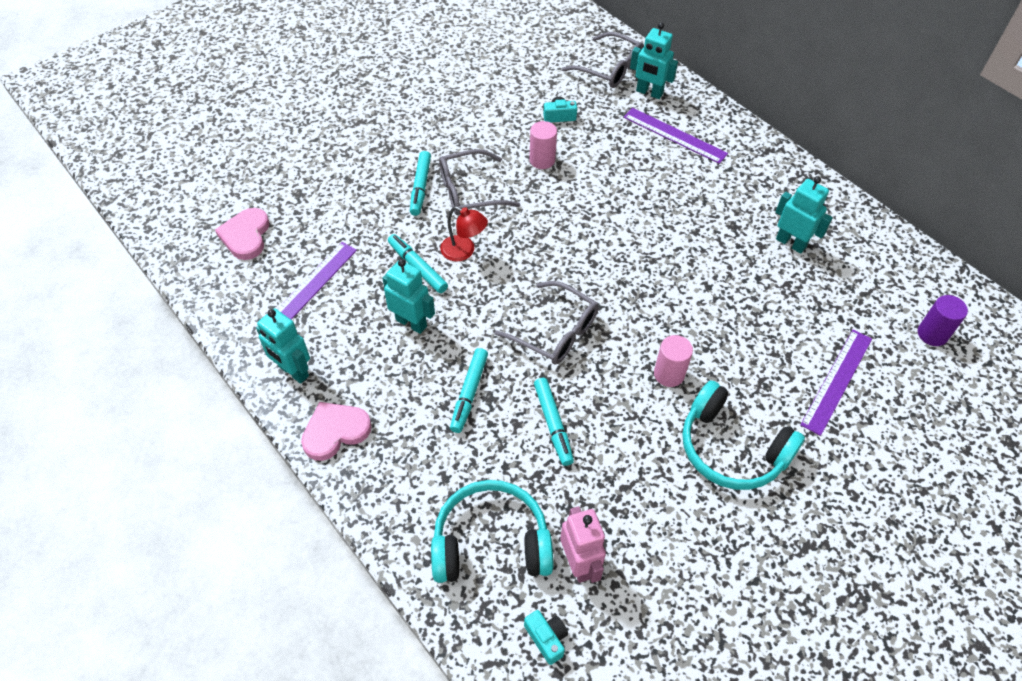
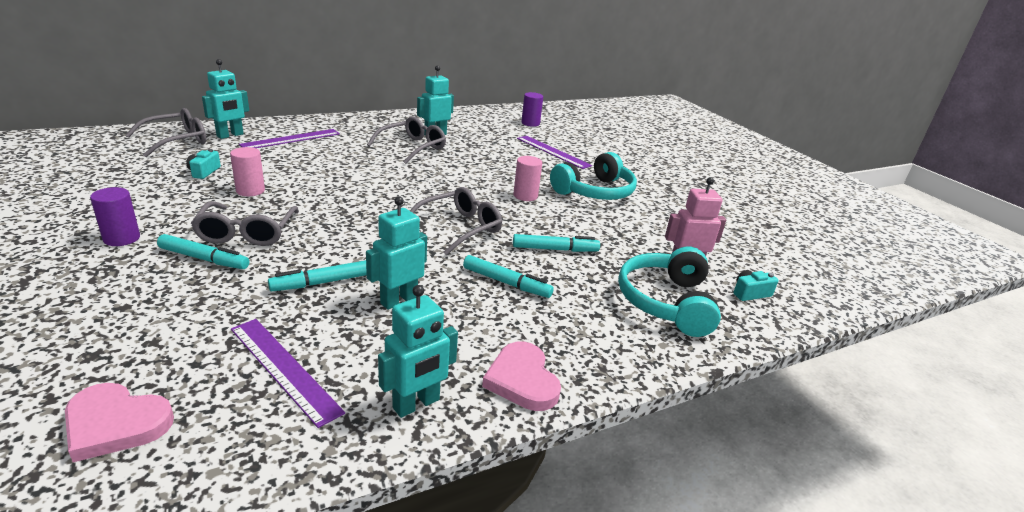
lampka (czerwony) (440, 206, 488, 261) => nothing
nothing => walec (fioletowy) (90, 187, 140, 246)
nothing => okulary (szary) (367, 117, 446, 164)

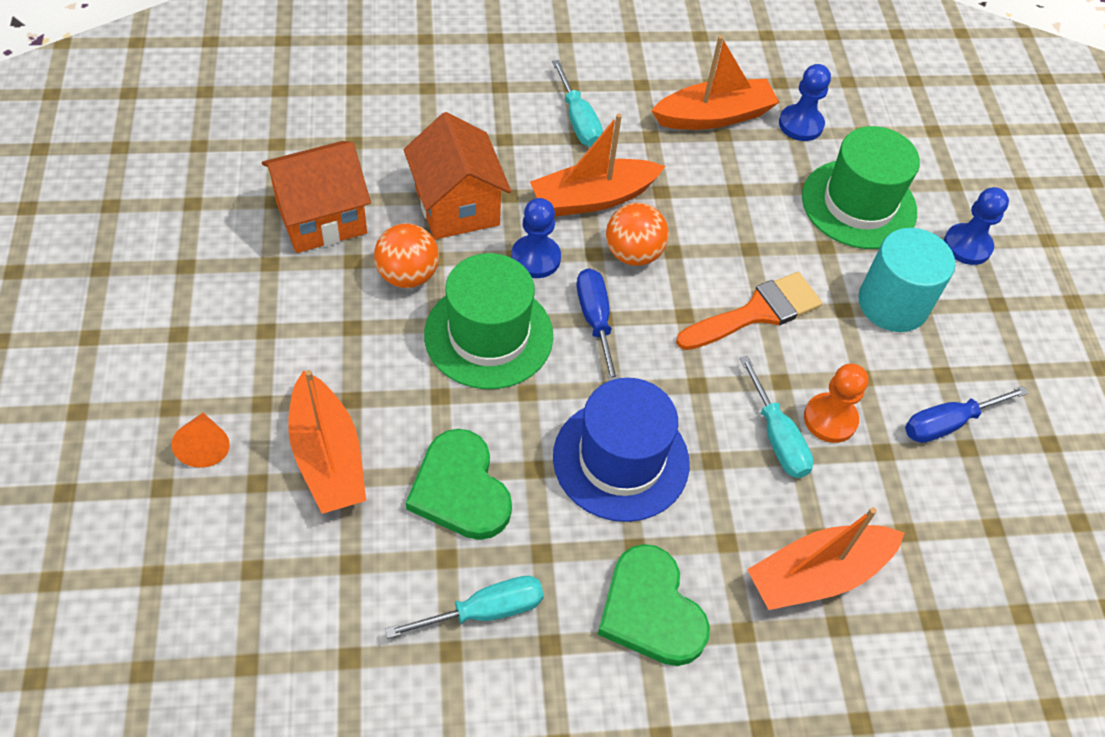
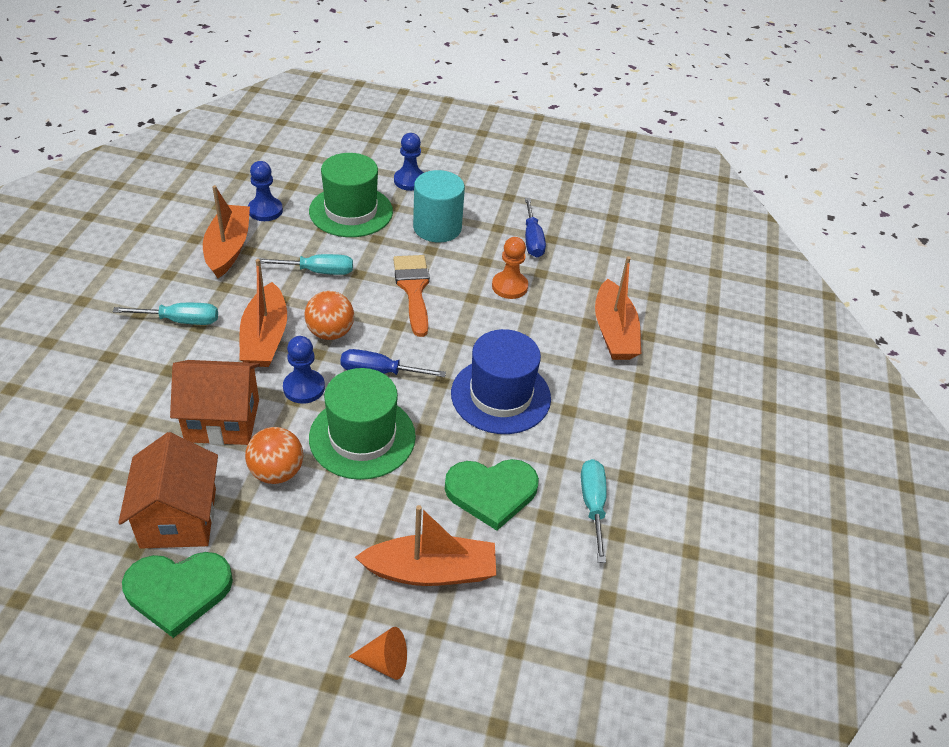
serce (zielony) (597, 544, 710, 666) => serce (zielony) (122, 552, 233, 638), move
śrubokręt (turkusowy) (740, 356, 814, 478) => śrubokręt (turkusowy) (257, 254, 353, 275), move

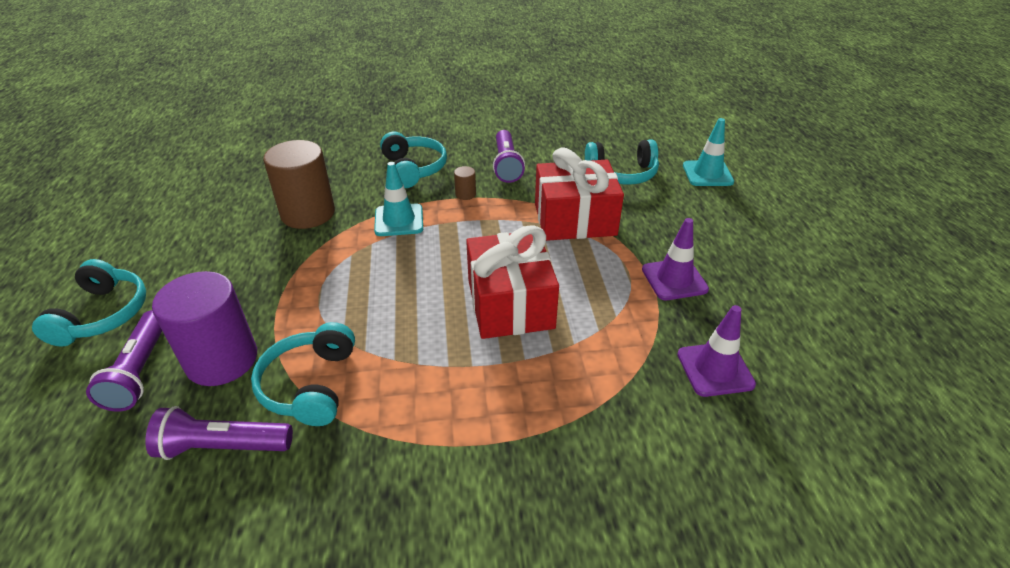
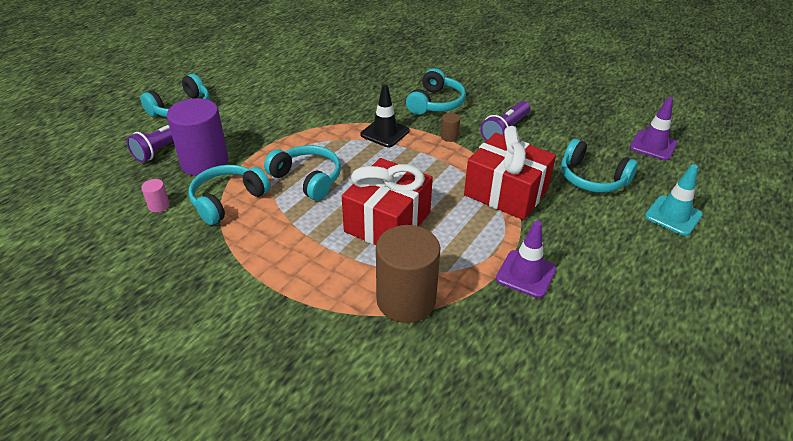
latarka (fioletowy) (145, 406, 293, 460) => walec (różowy) (141, 179, 170, 212)
walec (brązowy) (263, 140, 335, 229) => walec (brązowy) (376, 225, 440, 323), move
pachołek (turkusowy) (374, 162, 423, 236) => pachołek (czarny) (360, 85, 409, 147)
pachołek (fioletowy) (677, 305, 756, 397) => pachołek (fioletowy) (630, 97, 677, 161), move
nothing => słuchawki (turkusowy) (264, 145, 341, 201)

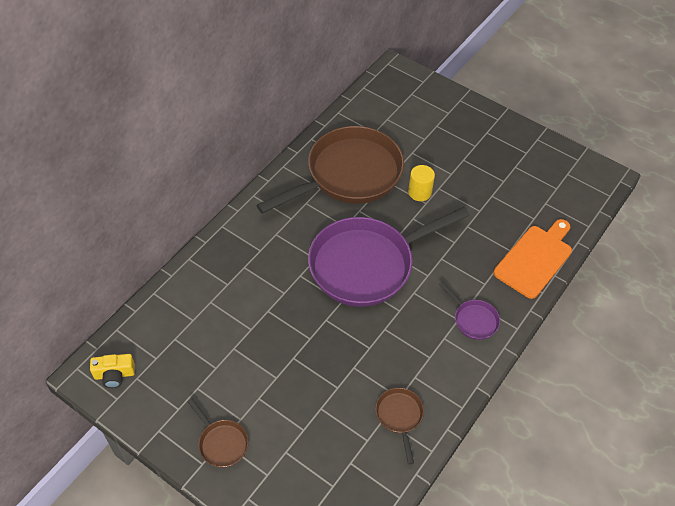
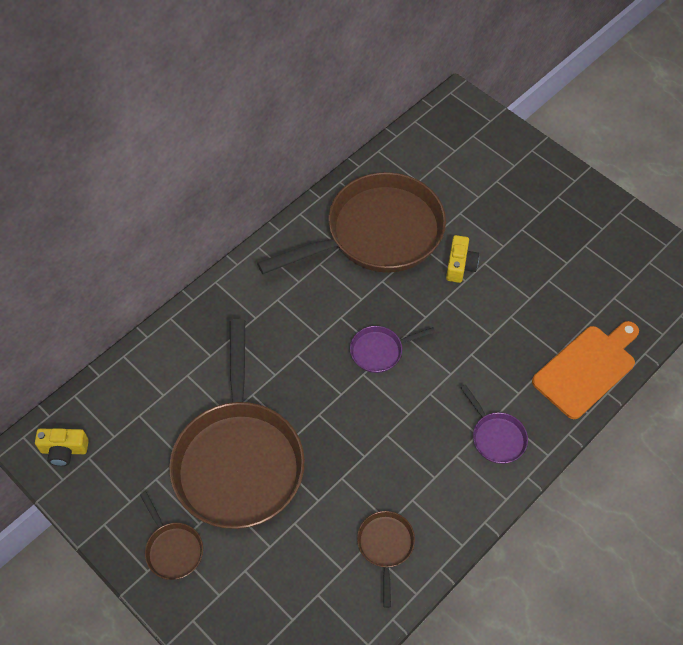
patelnia (fioletowy) (308, 207, 470, 307) => patelnia (fioletowy) (350, 326, 435, 373), x0.42
walec (żółty) (408, 165, 435, 201) => aparat fotograficzny (żółty) (446, 235, 479, 283)
nothing => patelnia (brązowy) (169, 319, 305, 529)

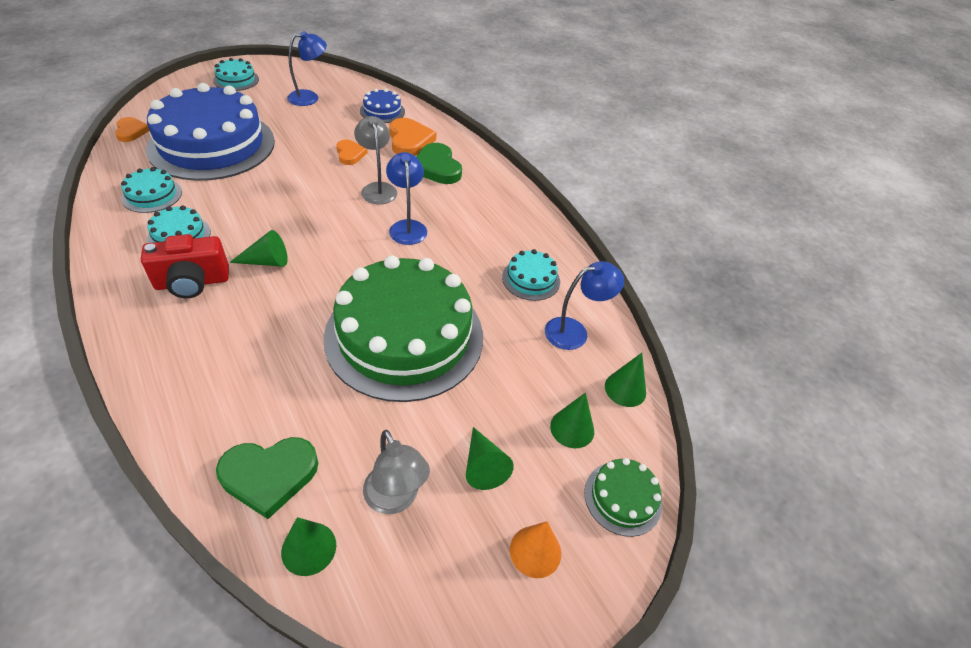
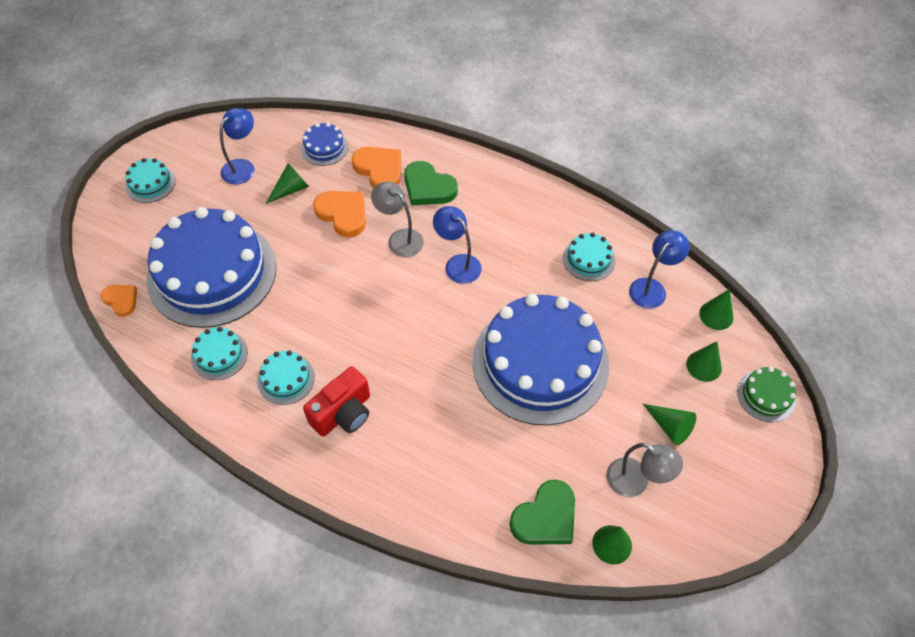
stożek (zielony) (229, 230, 288, 267) => stożek (zielony) (266, 163, 309, 204), move
tort (zielony) (324, 255, 483, 402) => tort (niebieski) (472, 294, 609, 426)
serce (pomarańczowy) (336, 140, 368, 165) => serce (pomarańczowy) (313, 191, 366, 238), x1.62
stożek (pomarańczowy) (510, 521, 561, 578) => nothing

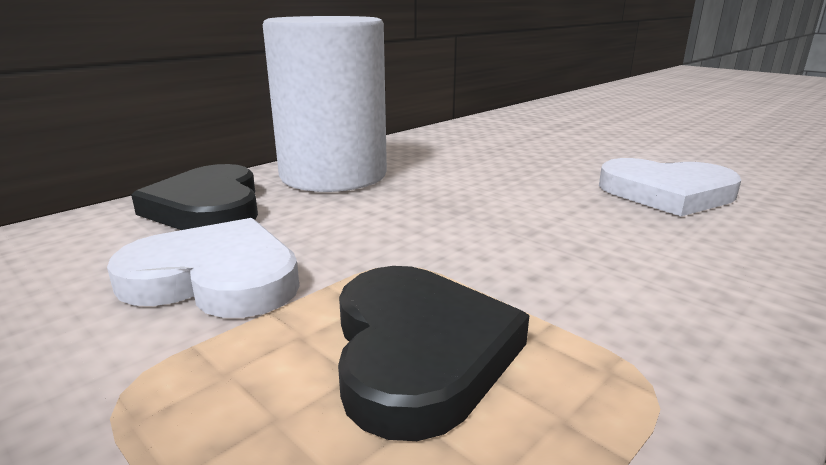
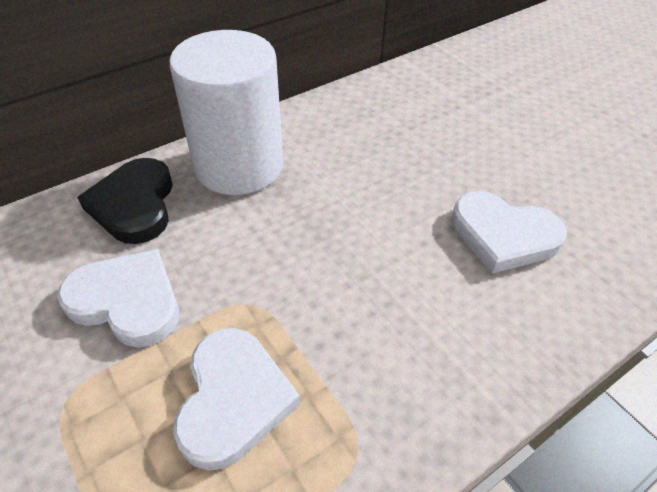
serce (czarny) (338, 266, 529, 441) => serce (biały) (173, 328, 300, 471)

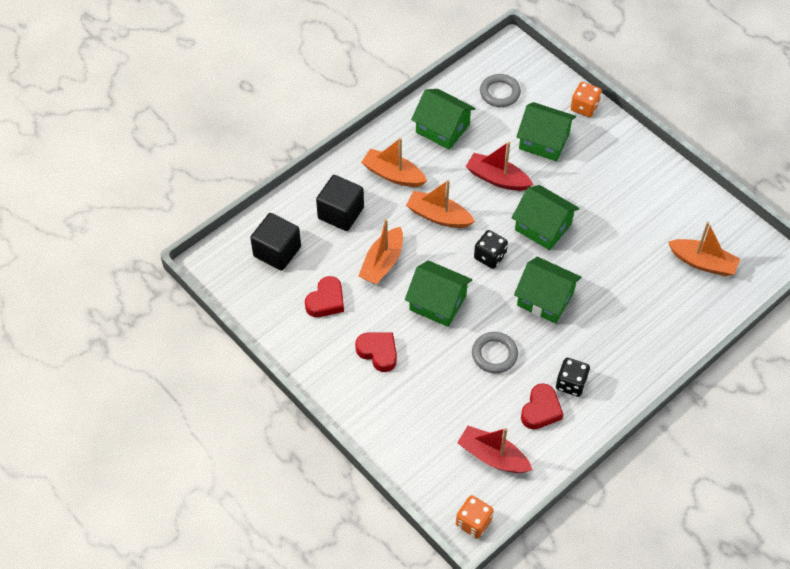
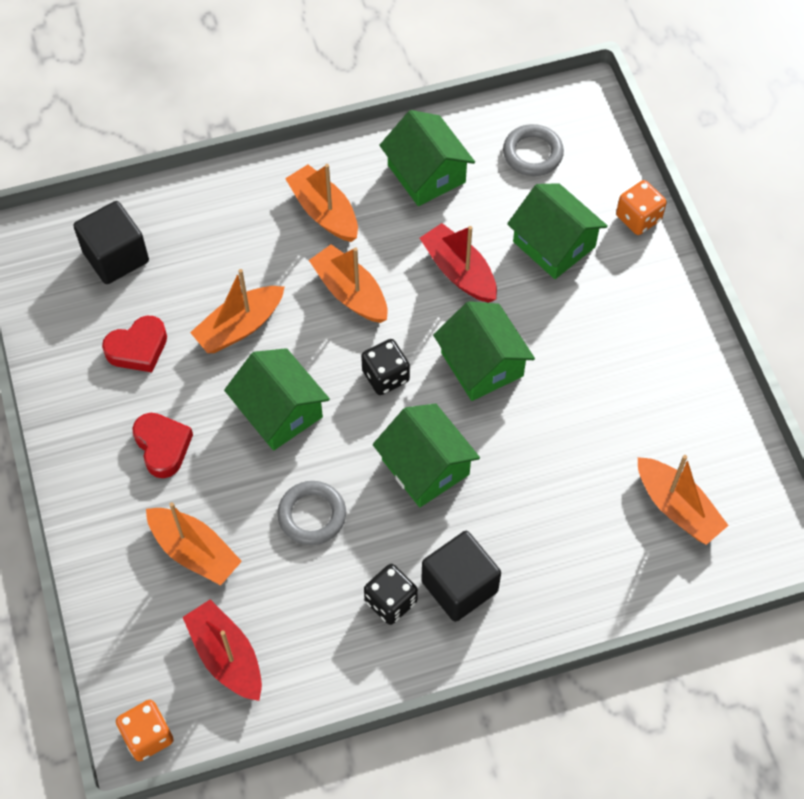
sześcian (czarny) (316, 175, 364, 231) => sześcian (czarny) (421, 531, 501, 622), move
serce (czerwony) (521, 383, 563, 430) => nothing
nothing => łódka (pomarańczowy) (146, 502, 242, 585)

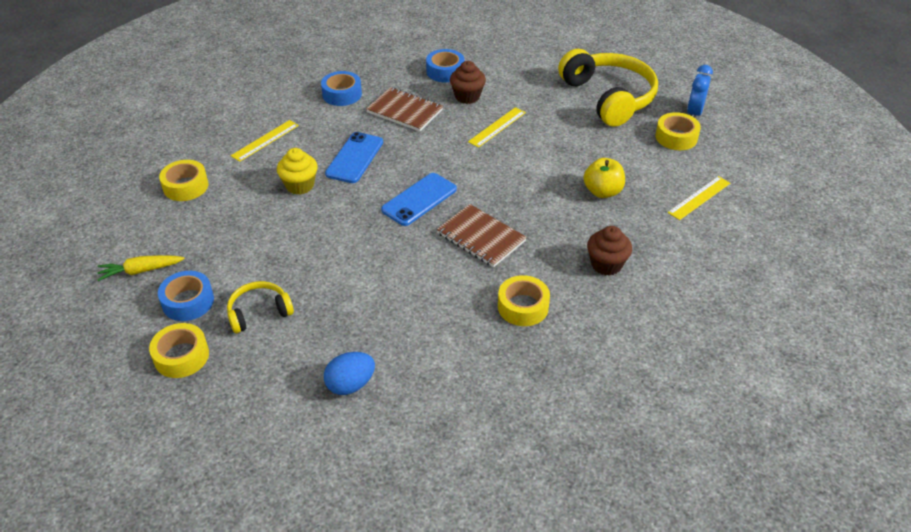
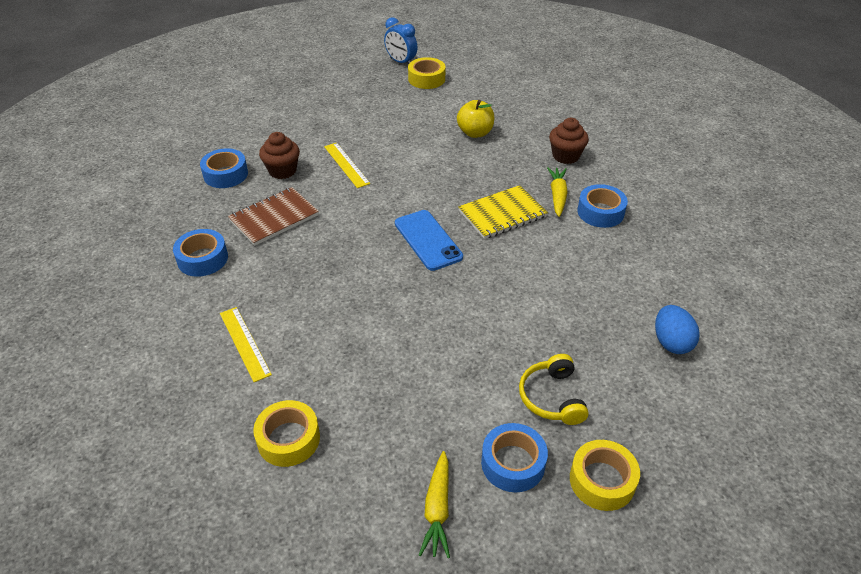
muffinka (żółty) (277, 148, 318, 195) => nothing
telefon (niebieski) (325, 132, 383, 183) => nothing
zeszyt (brązowy) (437, 204, 527, 267) => zeszyt (żółty) (458, 185, 548, 239)
taśma klejąca (żółty) (498, 275, 550, 326) => taśma klejąca (niebieski) (577, 184, 628, 228)
słuchawki (żółty) (558, 49, 658, 127) => nothing
linijka (żółty) (668, 176, 730, 220) => nothing
nothing => marchewka (żółty) (547, 167, 568, 217)

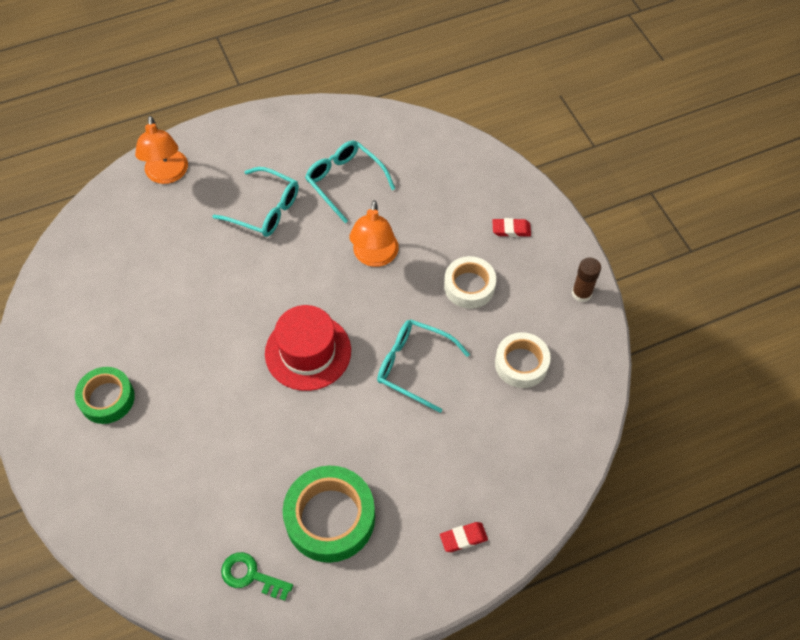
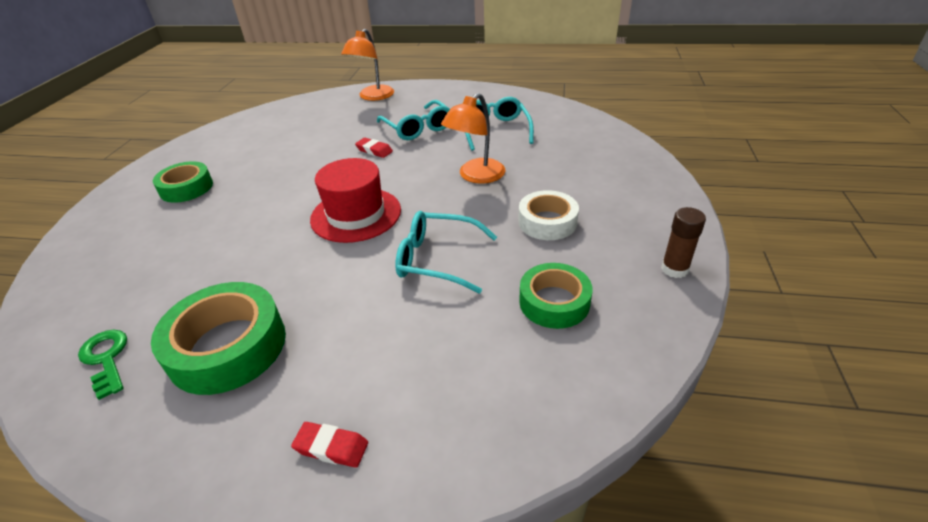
okulary (turkusowy) (377, 319, 470, 413) => okulary (turkusowy) (395, 211, 497, 293), 45 degrees counterclockwise
gumka do mazania (czerwony) (492, 218, 531, 237) => gumka do mazania (czerwony) (355, 138, 393, 158), move
taśma klejąca (biały) (495, 332, 551, 388) => taśma klejąca (zielony) (519, 263, 593, 329)

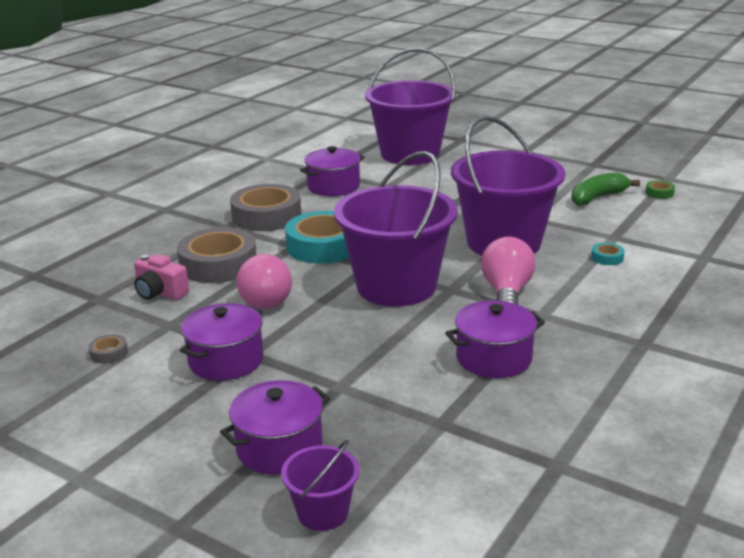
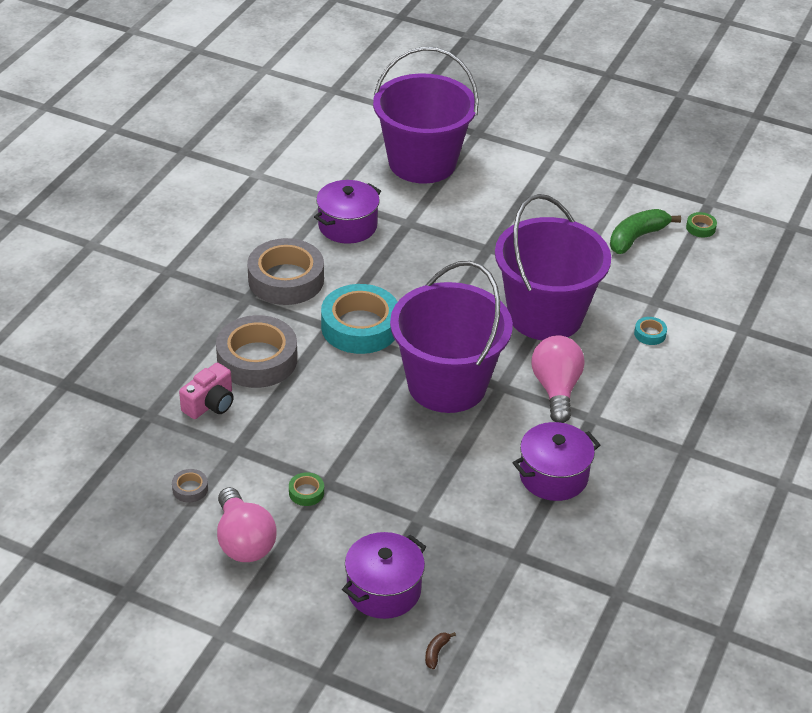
aparat fotograficzny (różowy) (134, 254, 189, 300) => aparat fotograficzny (różowy) (179, 363, 234, 419), 75 degrees counterclockwise
garnek (fioletowy) (180, 303, 263, 381) => taśma klejąca (zielony) (289, 472, 324, 506)
żarówka (różowy) (237, 254, 292, 309) => żarówka (różowy) (217, 487, 277, 562), move
wiadro (fioletowy) (281, 440, 359, 531) => banan (brązowy) (425, 632, 456, 669)

